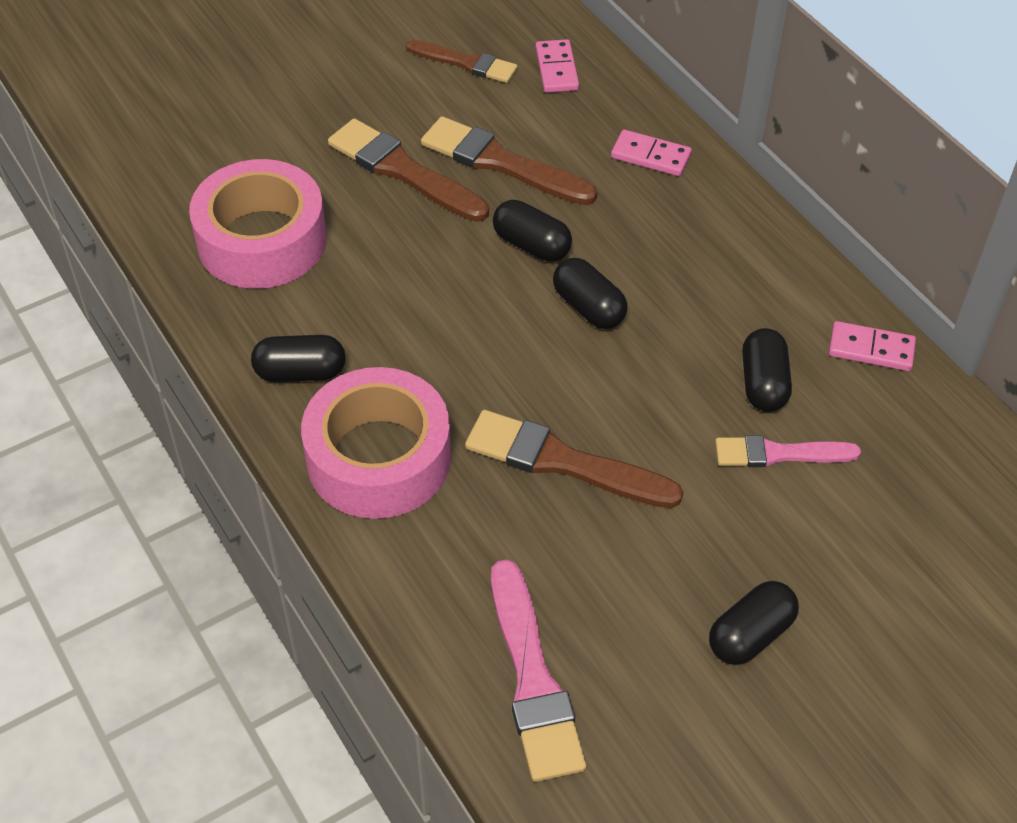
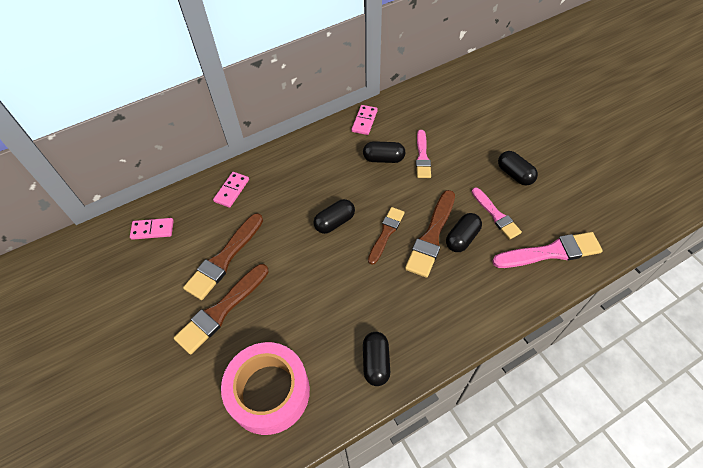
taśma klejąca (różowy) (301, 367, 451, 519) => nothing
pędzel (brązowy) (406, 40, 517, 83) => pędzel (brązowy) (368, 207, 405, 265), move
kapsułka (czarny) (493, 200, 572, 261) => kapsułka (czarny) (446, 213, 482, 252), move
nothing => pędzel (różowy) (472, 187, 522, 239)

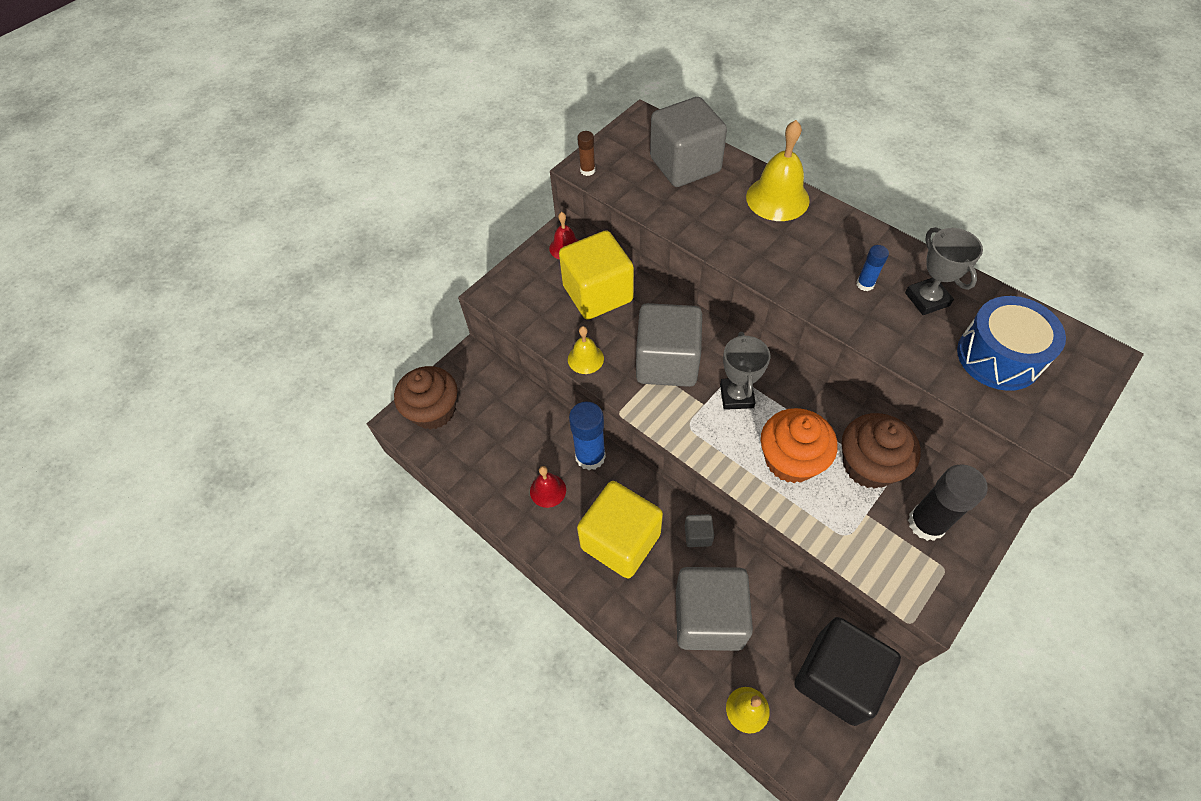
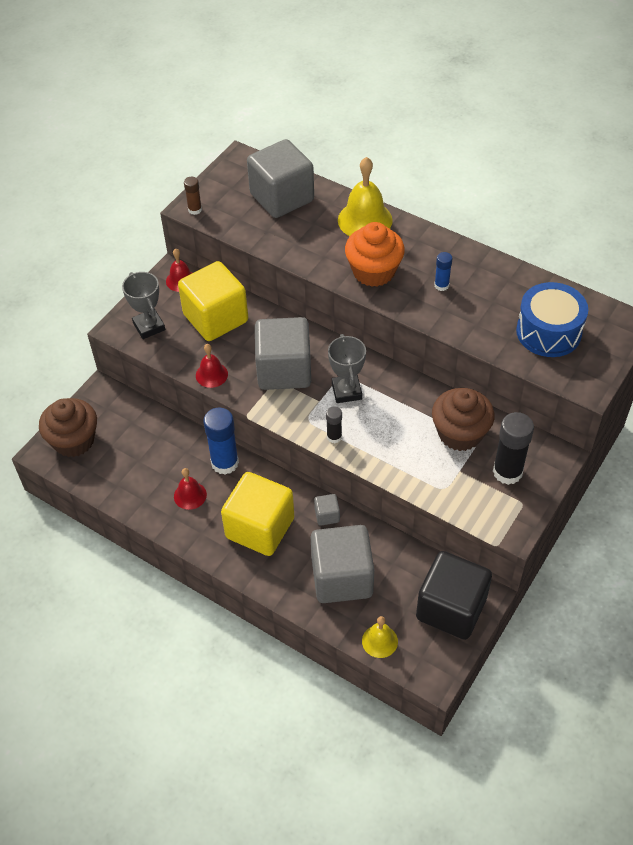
dzwonek (żółty) (568, 326, 604, 374) => dzwonek (czerwony) (196, 344, 228, 388)
muffinka (pomarańczowy) (761, 408, 837, 483) => muffinka (pomarańczowy) (345, 222, 405, 287), move
puchar (szary) (905, 227, 983, 315) => puchar (szary) (122, 272, 165, 339), move
nothing => klej w sztyfcie (czarny) (326, 406, 342, 443)

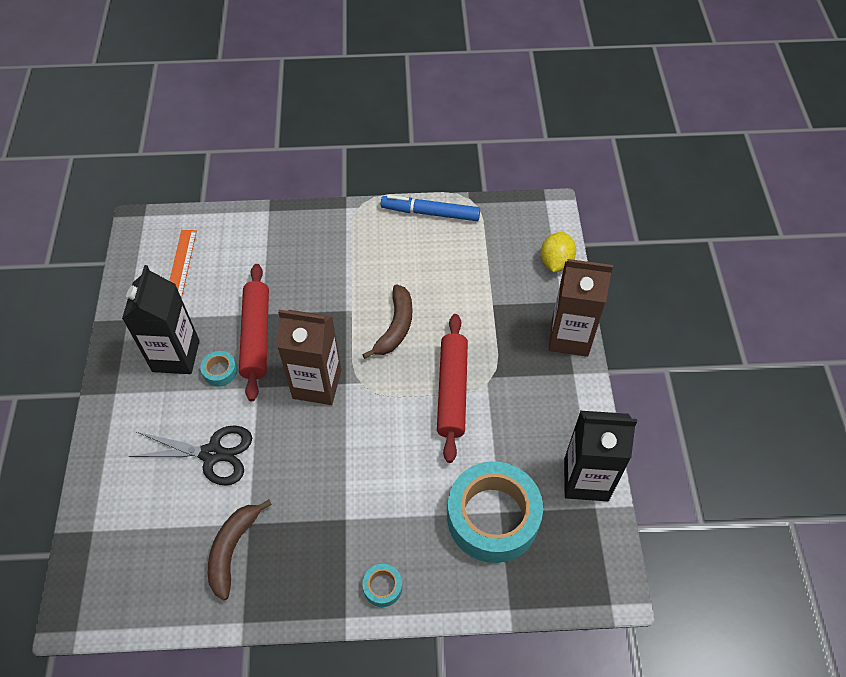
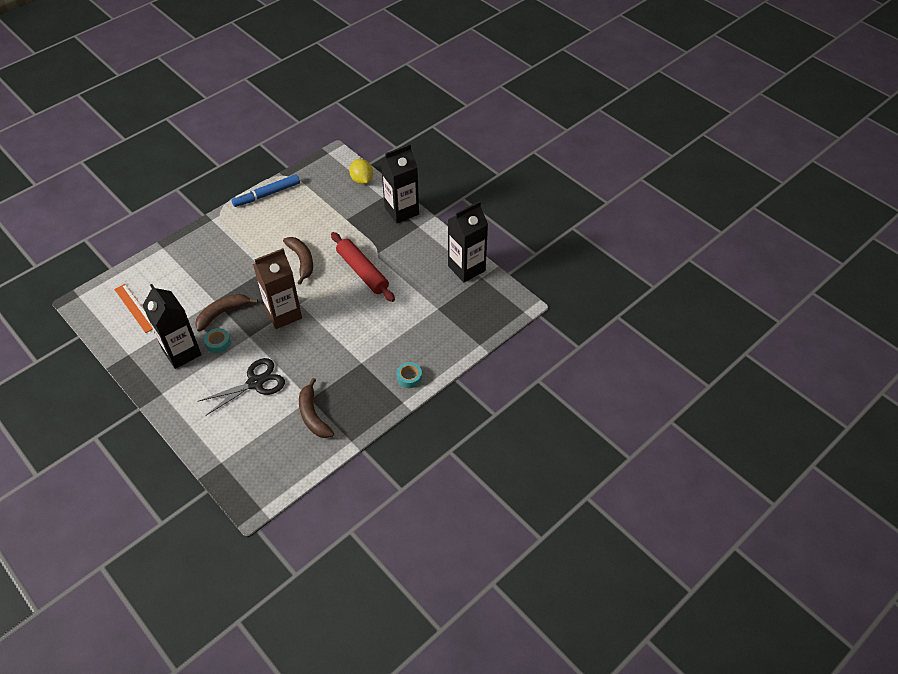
wałek do ciasta (czerwony) (239, 264, 269, 401) => banan (brązowy) (195, 294, 258, 332)
taśma klejąca (turkusowy) (447, 461, 543, 563) => nothing
karton mleka (brązowy) (549, 259, 613, 357) => karton mleka (czarny) (381, 144, 419, 224)

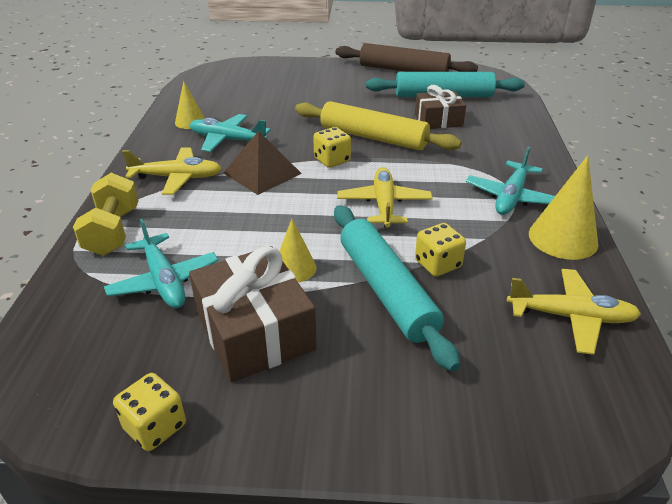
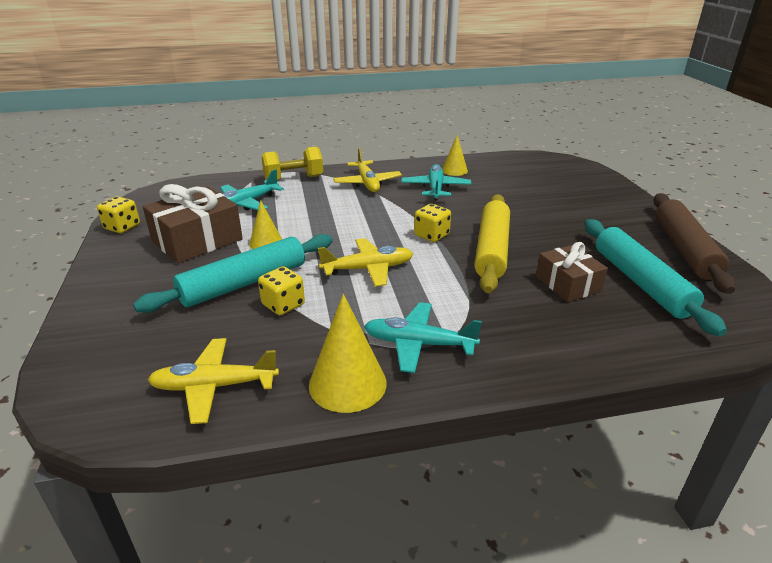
piramida (brązowy) (223, 131, 302, 195) => nothing
samolot (żółty) (507, 269, 641, 355) => samolot (żółty) (148, 338, 279, 424), 90 degrees clockwise

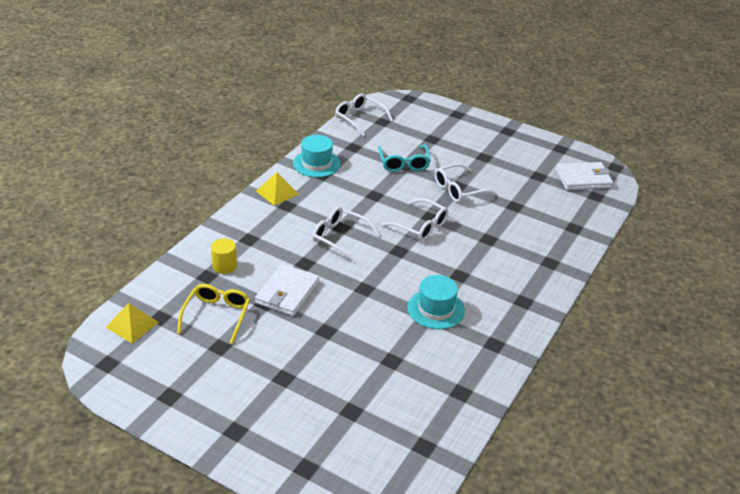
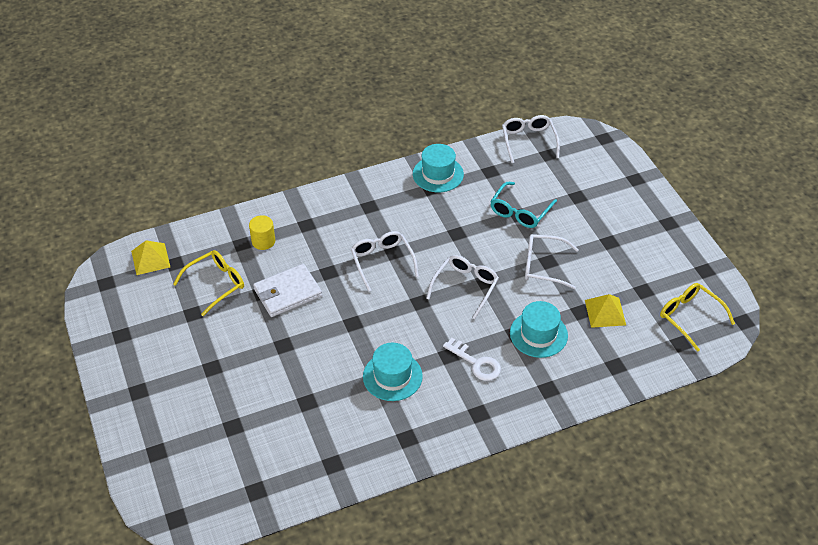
piramida (żółty) (256, 172, 299, 206) => piramida (żółty) (585, 294, 626, 328), move
okulary (biały) (382, 198, 448, 241) => okulary (biały) (426, 255, 499, 319), 135 degrees counterclockwise
portfel (biały) (556, 162, 613, 190) => okulary (żółty) (660, 283, 735, 352)
nothing => klucz (biały) (443, 338, 501, 381)
nothing => kapelusz (turkusowy) (510, 301, 568, 358)

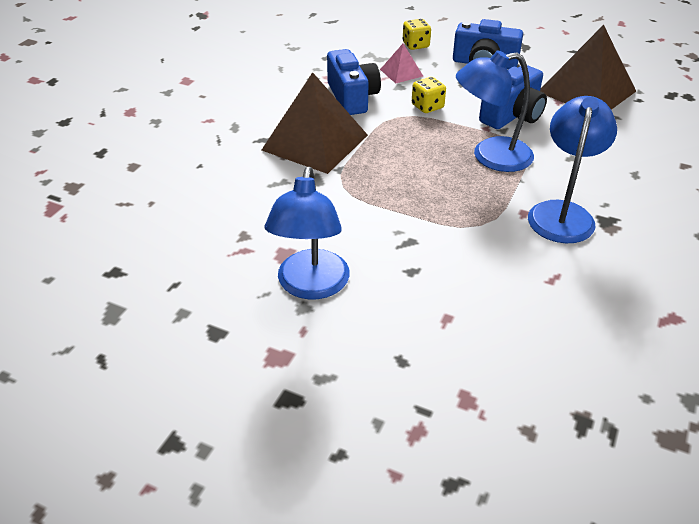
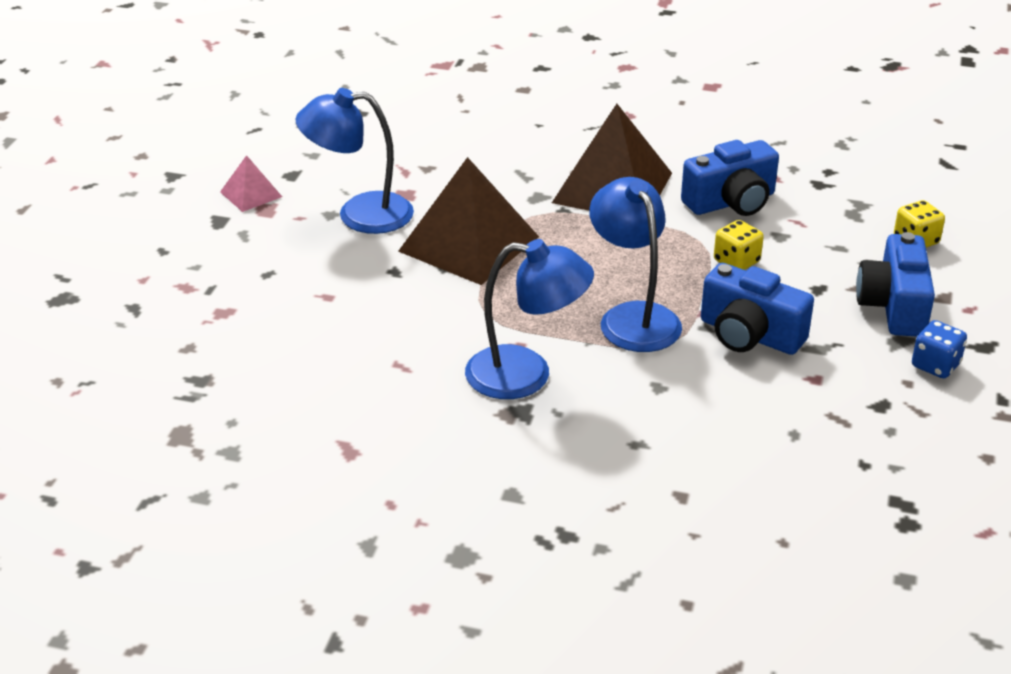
piramida (różowy) (380, 44, 423, 84) => piramida (różowy) (220, 155, 282, 212), move
piramida (brązowy) (540, 25, 636, 110) => piramida (brązowy) (398, 157, 539, 285), move
nothing => kostka do gry (niebieski) (912, 320, 967, 378)

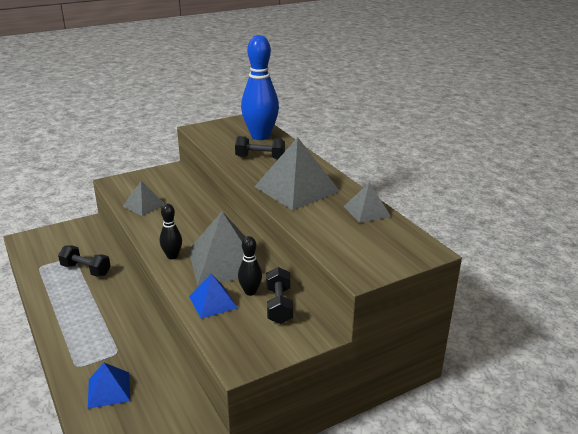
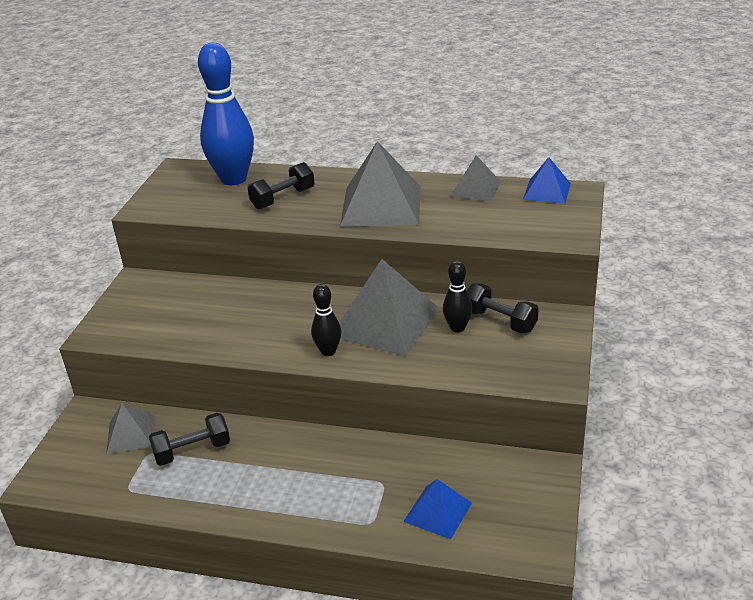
piramida (szary) (123, 181, 165, 216) => piramida (szary) (106, 403, 155, 454), move
piramida (niebieski) (189, 274, 238, 319) => piramida (niebieski) (523, 157, 571, 204), move

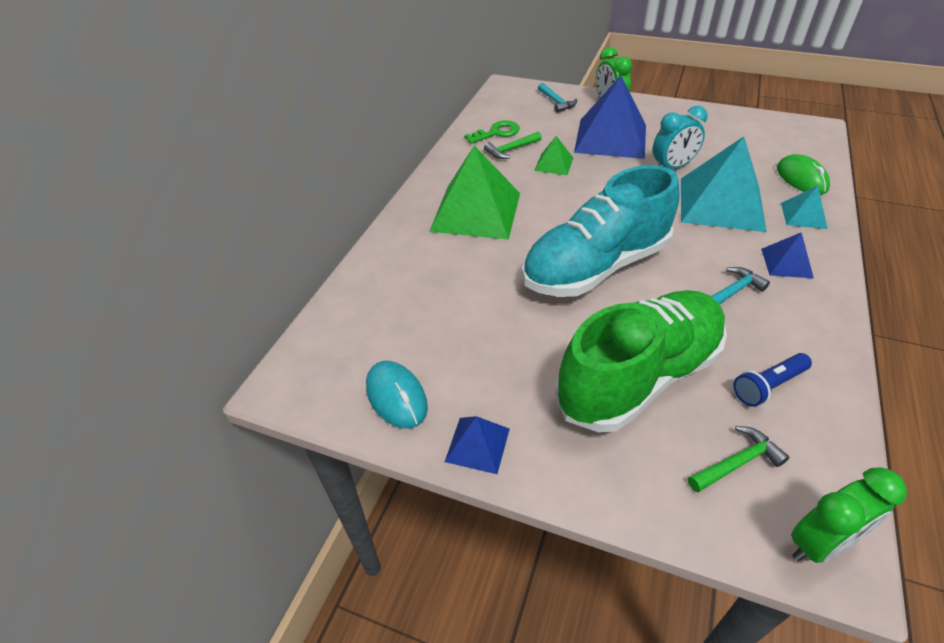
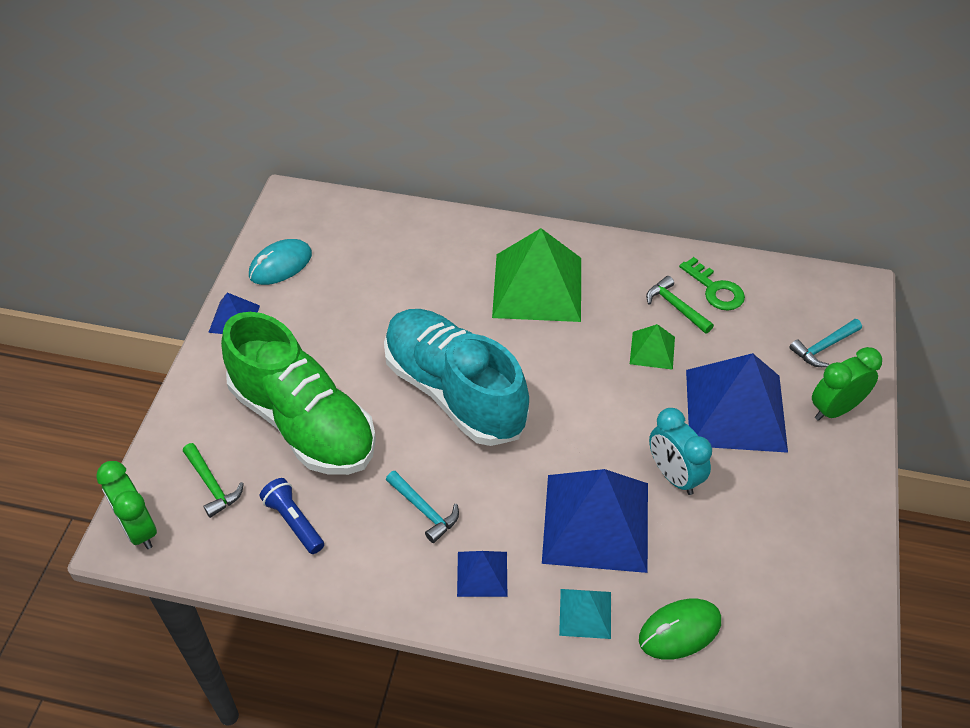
piramida (turkusowy) (681, 136, 767, 232) => piramida (niebieski) (542, 469, 648, 573)

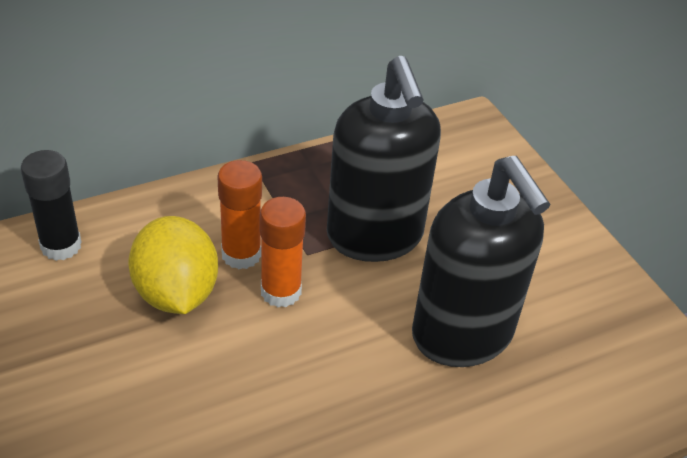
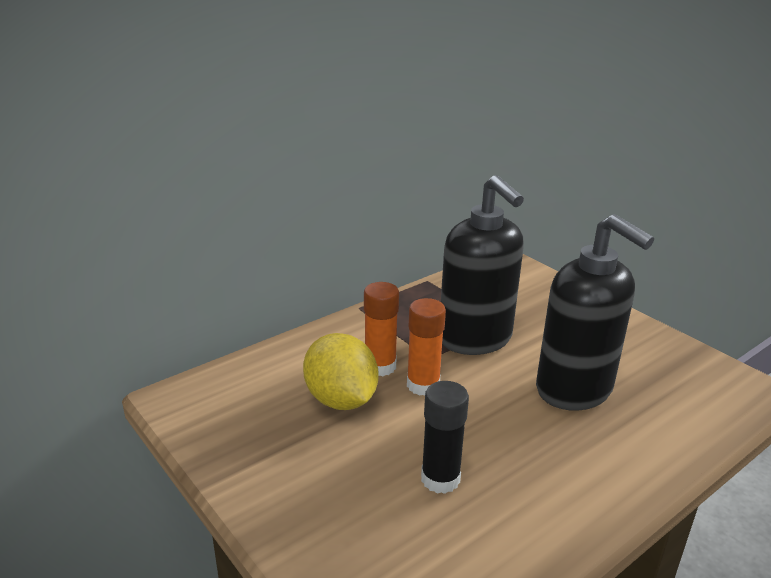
klej w sztyfcie (czarny) (21, 150, 82, 261) => klej w sztyfcie (czarny) (421, 381, 469, 494), move

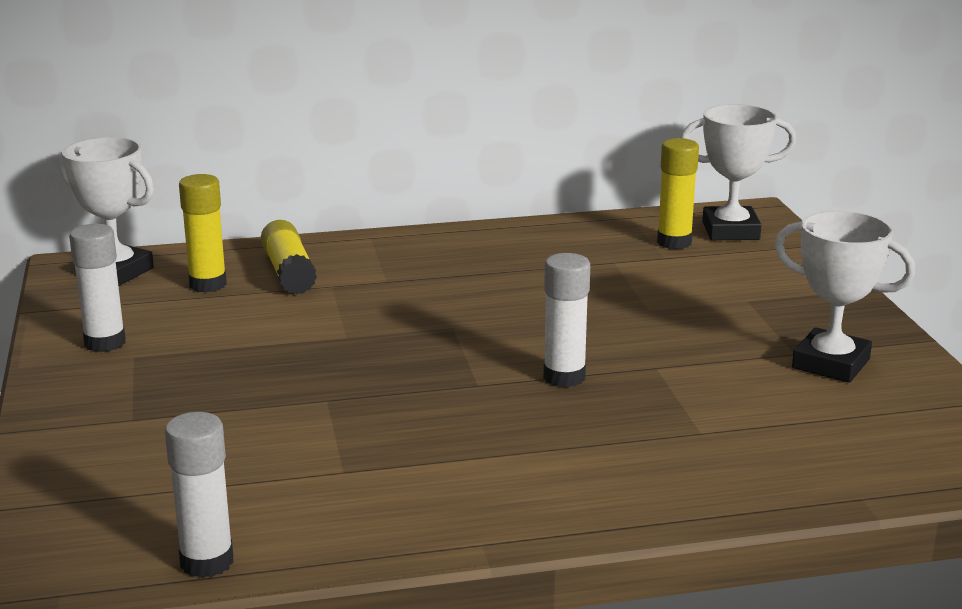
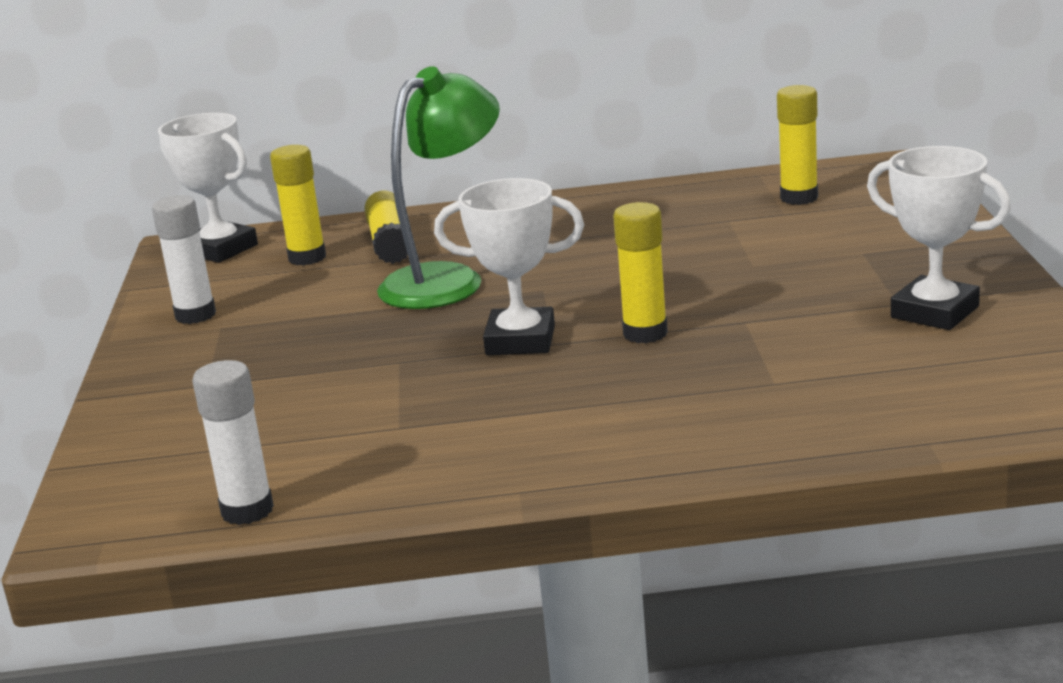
klej w sztyfcie (biały) (543, 253, 590, 388) => klej w sztyfcie (żółty) (613, 202, 668, 343)
puchar (biały) (681, 104, 796, 240) => puchar (biały) (434, 178, 584, 355), move
nothing => lampka (zielony) (377, 66, 500, 309)

